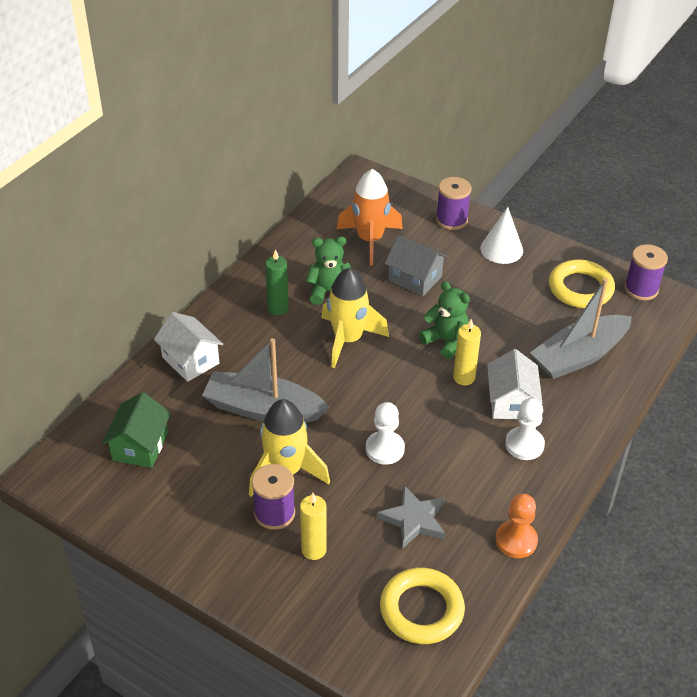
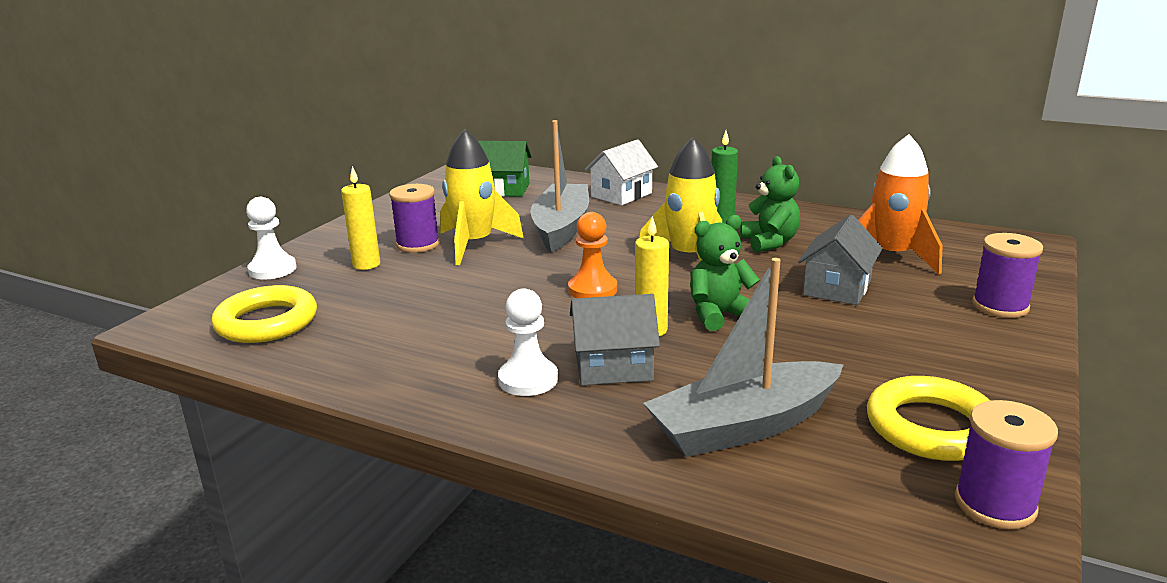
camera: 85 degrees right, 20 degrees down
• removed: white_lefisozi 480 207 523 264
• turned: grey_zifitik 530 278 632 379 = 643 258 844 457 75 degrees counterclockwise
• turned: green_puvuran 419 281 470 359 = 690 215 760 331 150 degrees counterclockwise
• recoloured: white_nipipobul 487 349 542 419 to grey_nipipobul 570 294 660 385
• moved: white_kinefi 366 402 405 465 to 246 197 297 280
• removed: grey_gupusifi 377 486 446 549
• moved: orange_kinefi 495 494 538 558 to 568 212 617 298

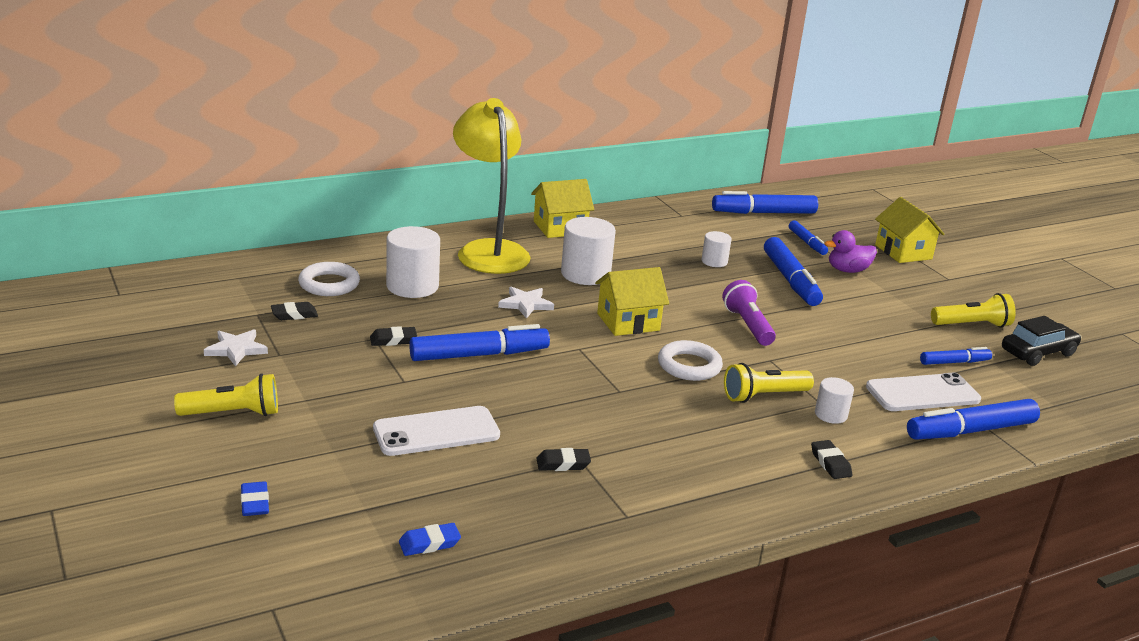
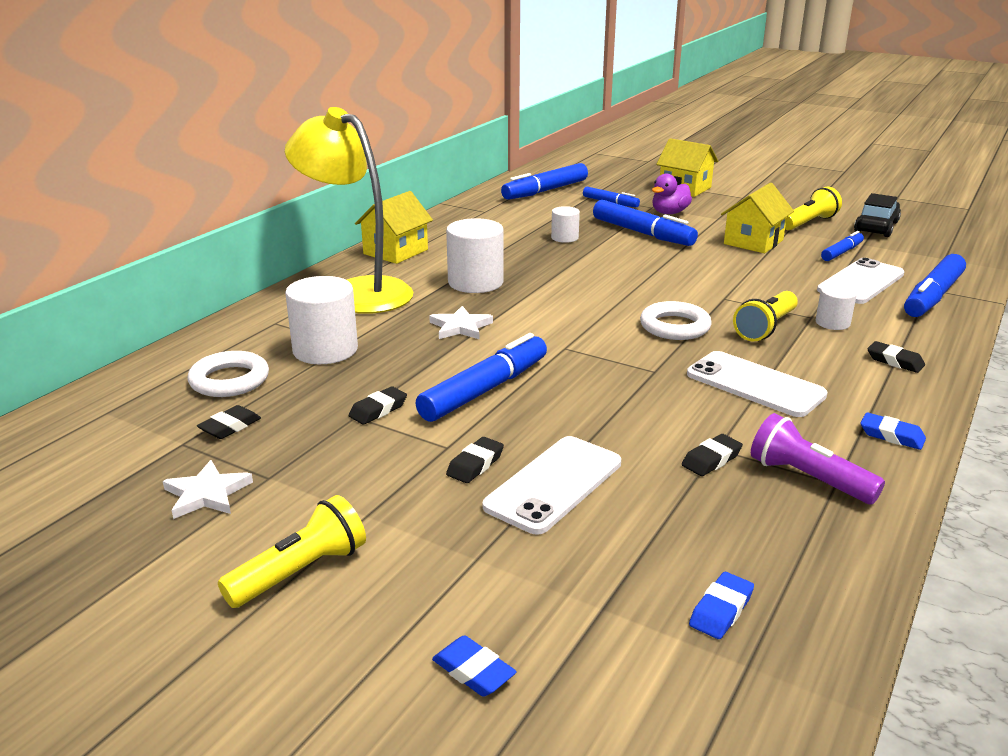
camera: 30 degrees left, 0 degrees up
• moved: yellow_nipipobul 595 267 669 336 to 721 183 794 253
• moved: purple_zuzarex 722 280 776 346 to 751 413 885 504
• added: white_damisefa 687 351 828 417
• added: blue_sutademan 861 413 926 450
• added: black_sutademan 446 437 504 483

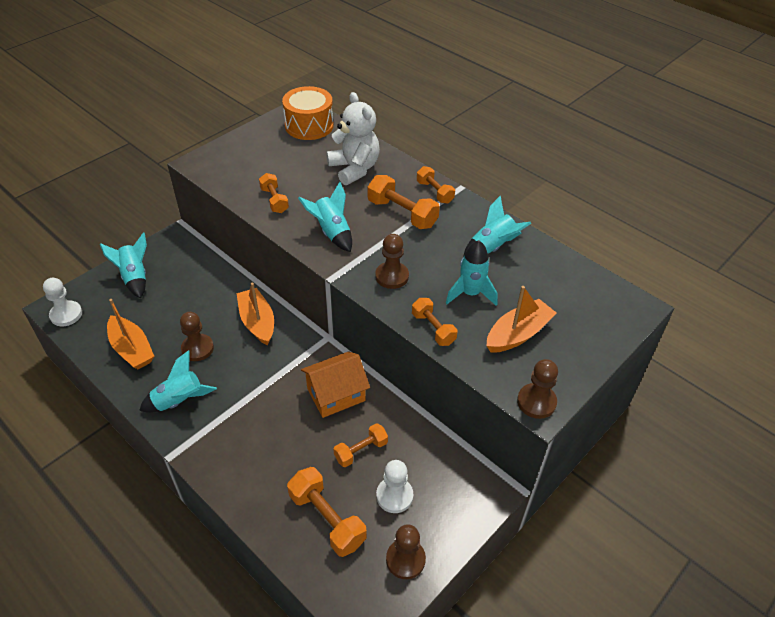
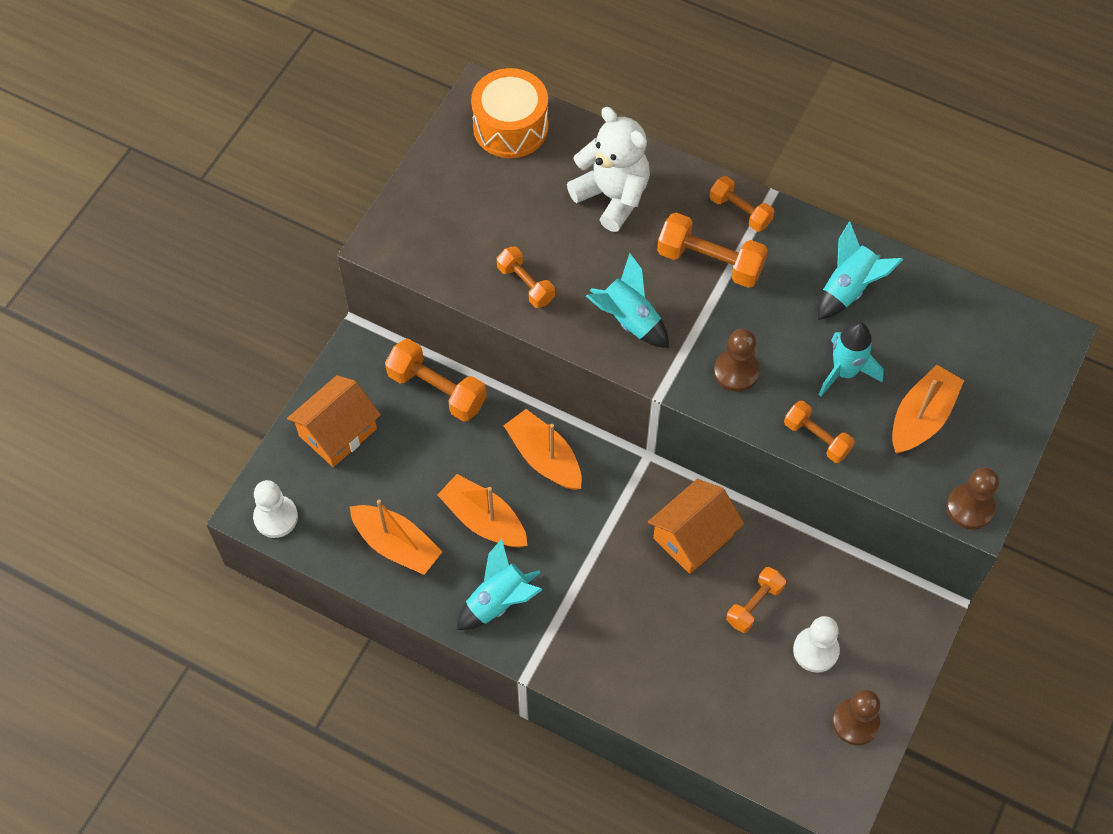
camera: 15 degrees left, 15 degrees up
• replaced: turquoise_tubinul 100 232 147 299 to orange_nipipobul 287 375 381 467
• replaced: brown_kinefi 180 312 214 361 to orange_zifitik 438 474 528 547
• moved: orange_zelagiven 287 467 367 557 to 385 339 487 421

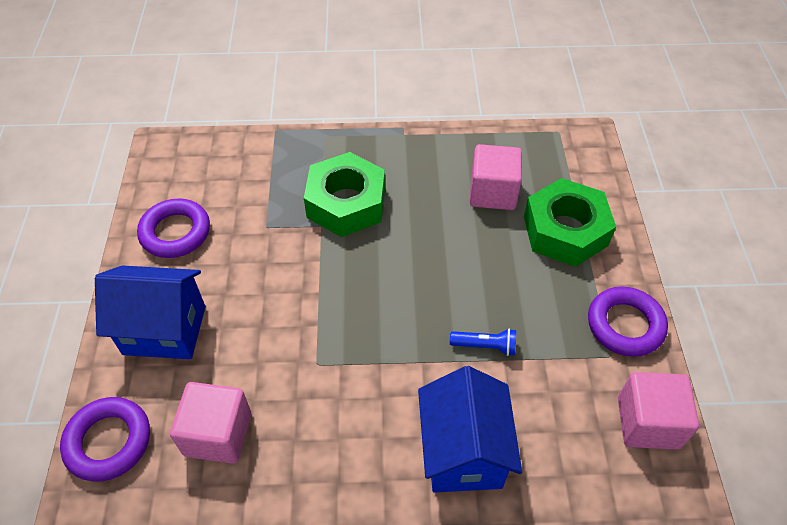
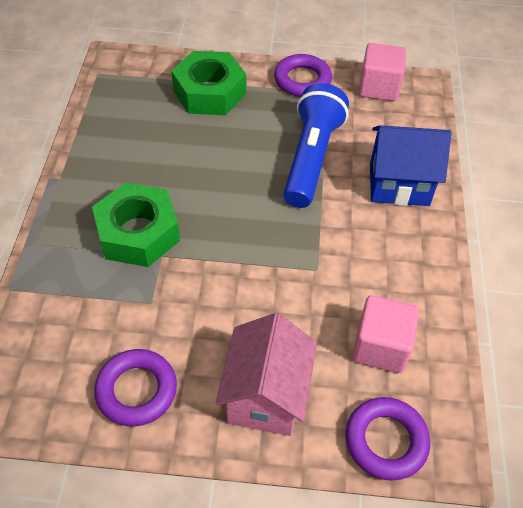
camera: 85 degrees left, 0 degrees up
• removed: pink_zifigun 470 144 522 210
• recoloured: blue_nipipobul 95 266 205 359 to pink_nipipobul 215 313 317 436
• resized: blue_zuzarex 450 329 516 356 = 283 83 349 208 x2.46

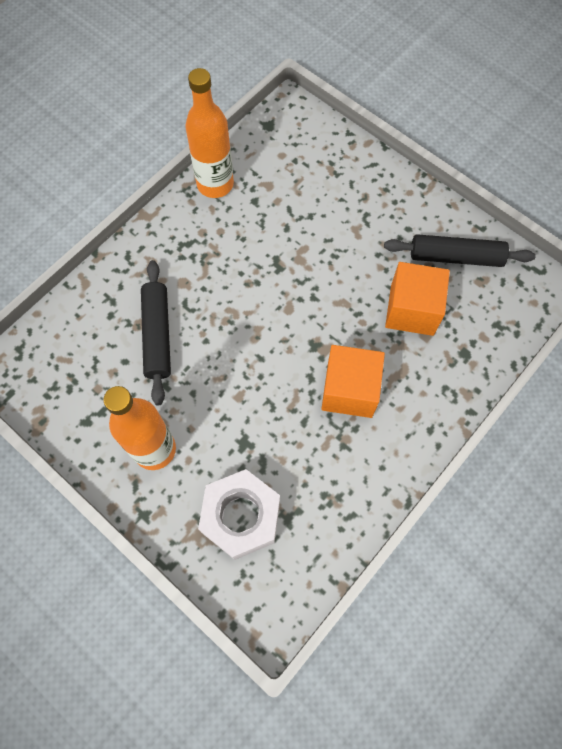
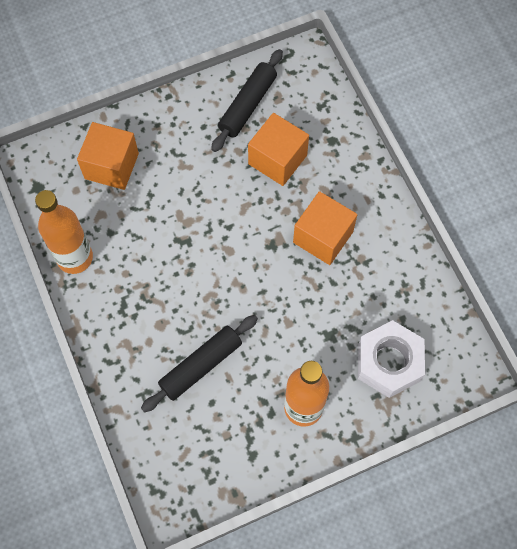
camera: 65 degrees left, 0 degrees up
• turned: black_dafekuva 141 260 171 406 = 141 315 258 412 60 degrees counterclockwise
• added: orange_zifigun 77 122 139 190

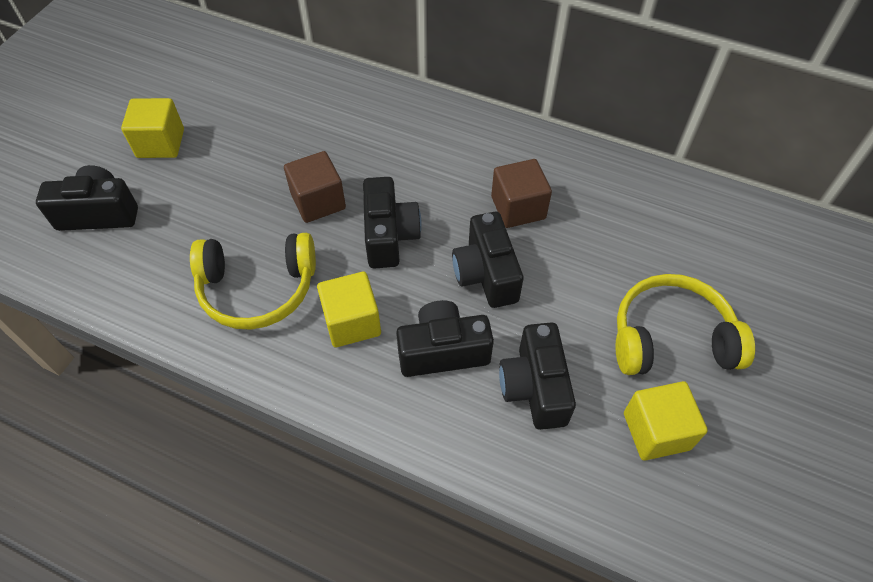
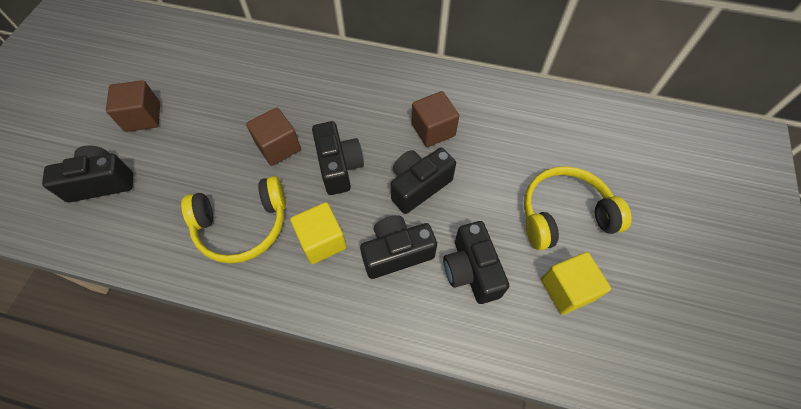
camera: 10 degrees left, 5 degrees up
• recoloured: yellow_zifigun 121 98 184 158 to brown_zifigun 106 80 160 132
• turned: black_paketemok 452 212 523 308 = 391 148 456 214 75 degrees clockwise

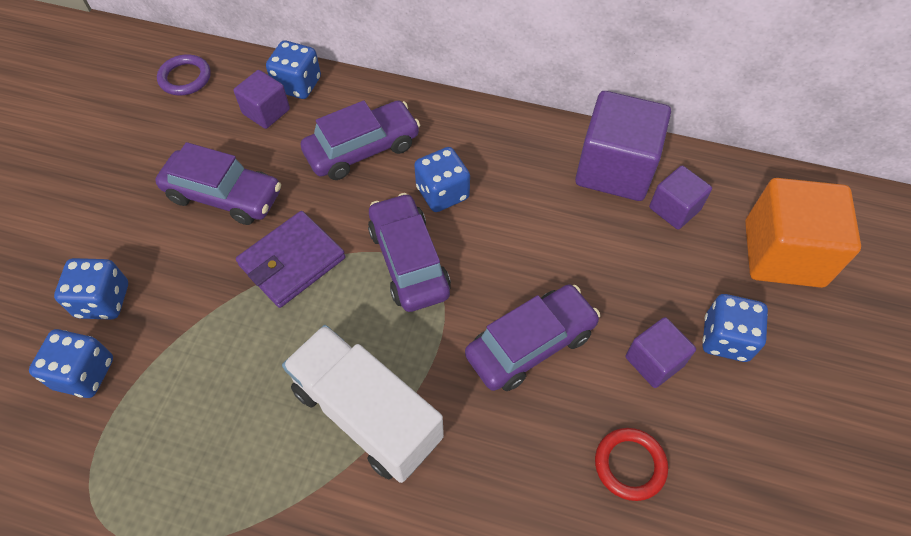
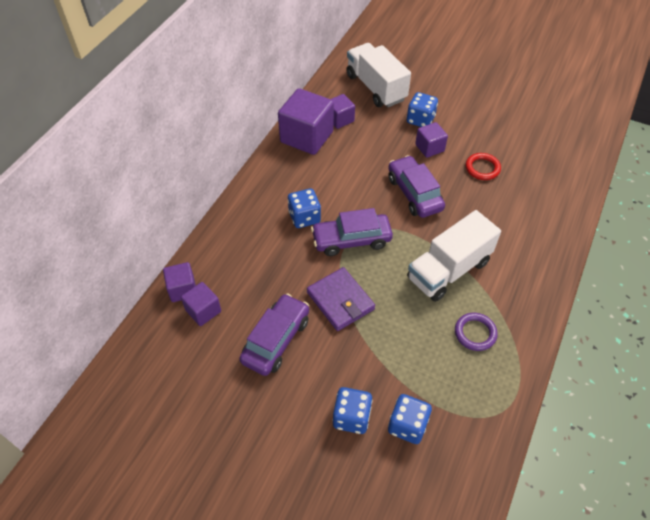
camera: 80 degrees left, 5 degrees down
• replaced: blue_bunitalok 266 41 321 99 to purple_zifigun 163 262 196 302
• moved: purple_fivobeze 157 54 211 95 to 455 313 498 351
• removed: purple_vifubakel 301 100 420 180
• replaced: orange_zifigun 745 178 861 288 to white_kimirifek 346 43 411 107

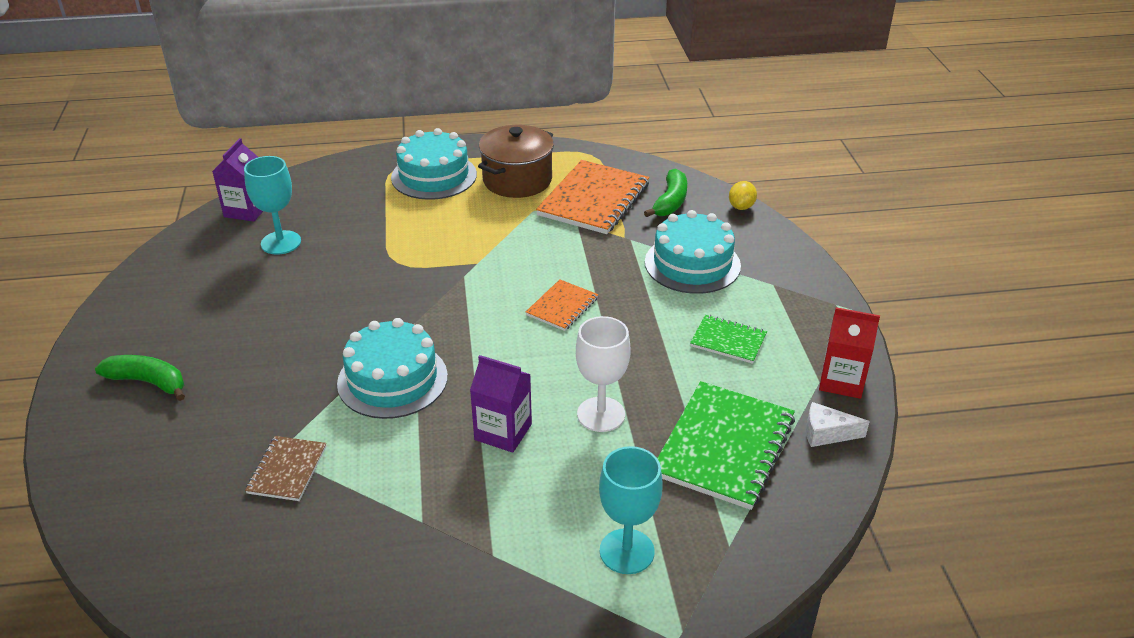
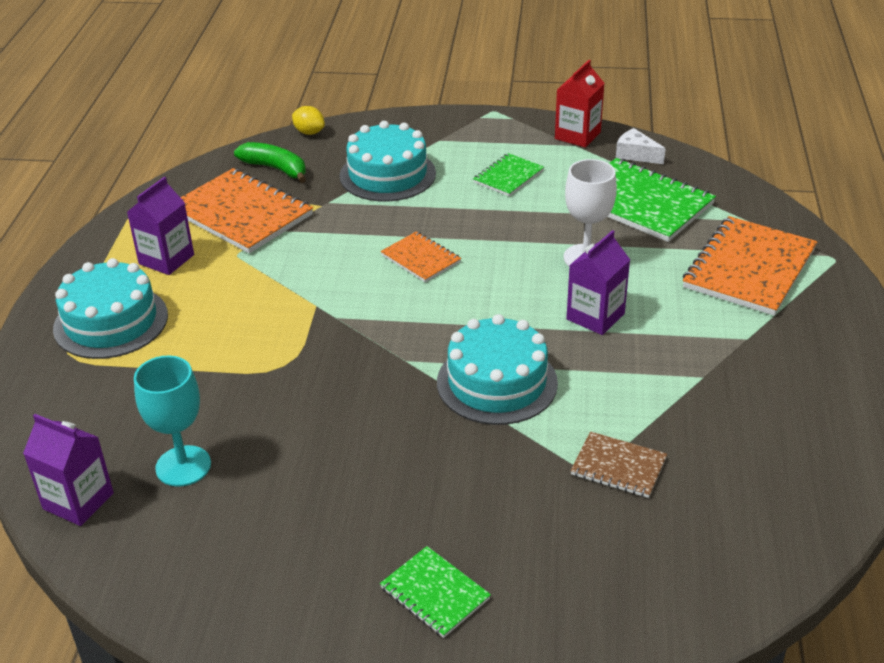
camera: 75 degrees left, 0 degrees up
• replaced: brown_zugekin 478 125 554 198 to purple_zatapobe 127 177 194 275
• replaced: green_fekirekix 95 355 185 401 to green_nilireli 380 546 491 638
• turned: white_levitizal 806 402 870 447 = 616 128 666 164 105 degrees clockwise
• replaced: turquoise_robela 599 446 663 574 to orange_nilireli 683 216 817 316

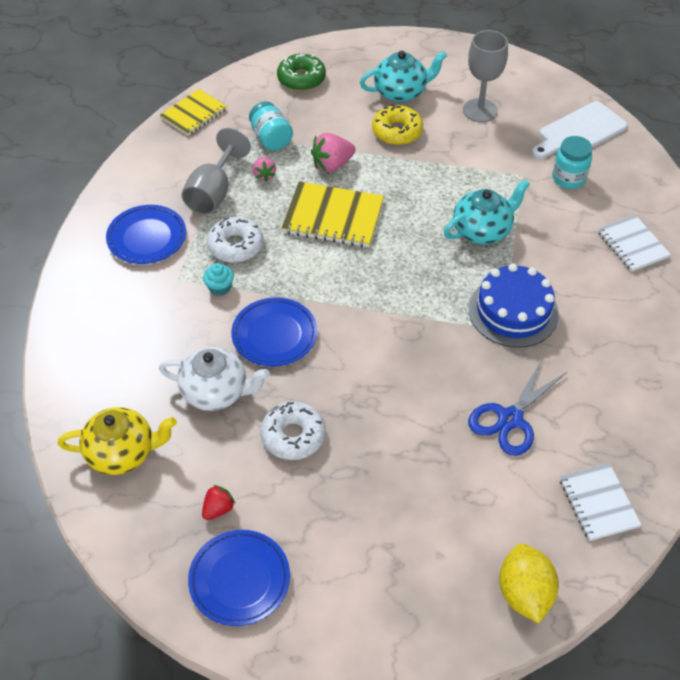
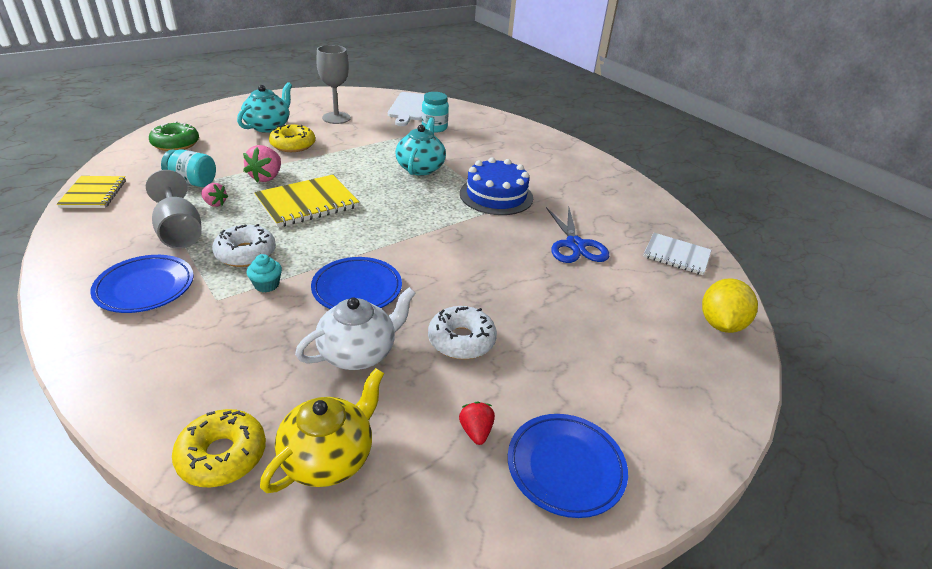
camera: 50 degrees left, 15 degrees down
• removed: white_nilireli 598 215 671 272
• turned: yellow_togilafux 499 544 559 624 = 702 278 758 333 75 degrees clockwise
• added: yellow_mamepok 172 409 266 487

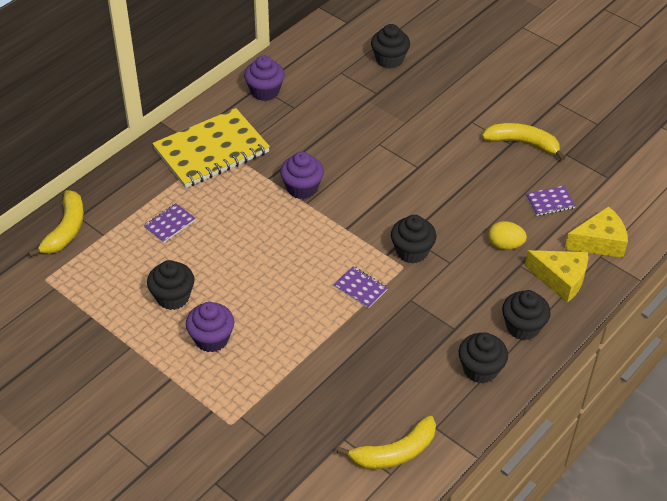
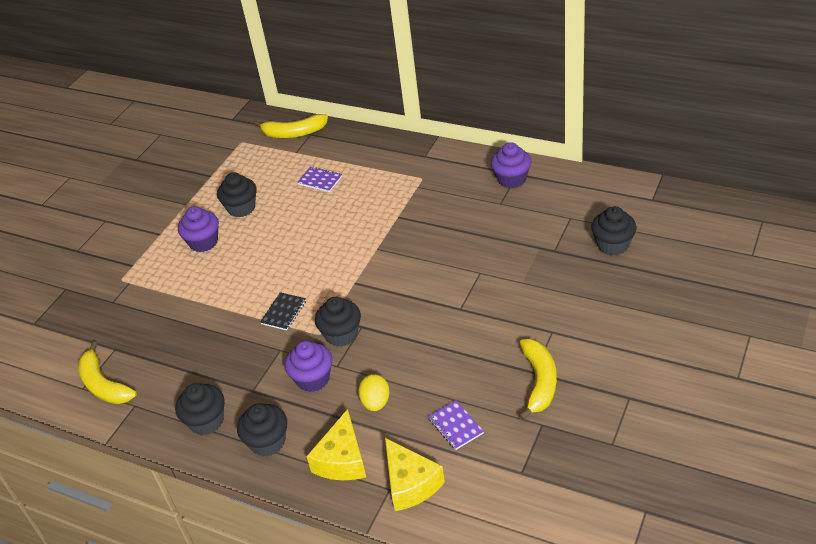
camera: 80 degrees right, 5 degrees down
• removed: yellow_nilireli 152 108 270 188
• moved: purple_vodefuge 280 152 324 199 to 285 341 332 392
• recoloured: purple_nilireli 334 266 388 308 to black_nilireli 260 292 306 330

